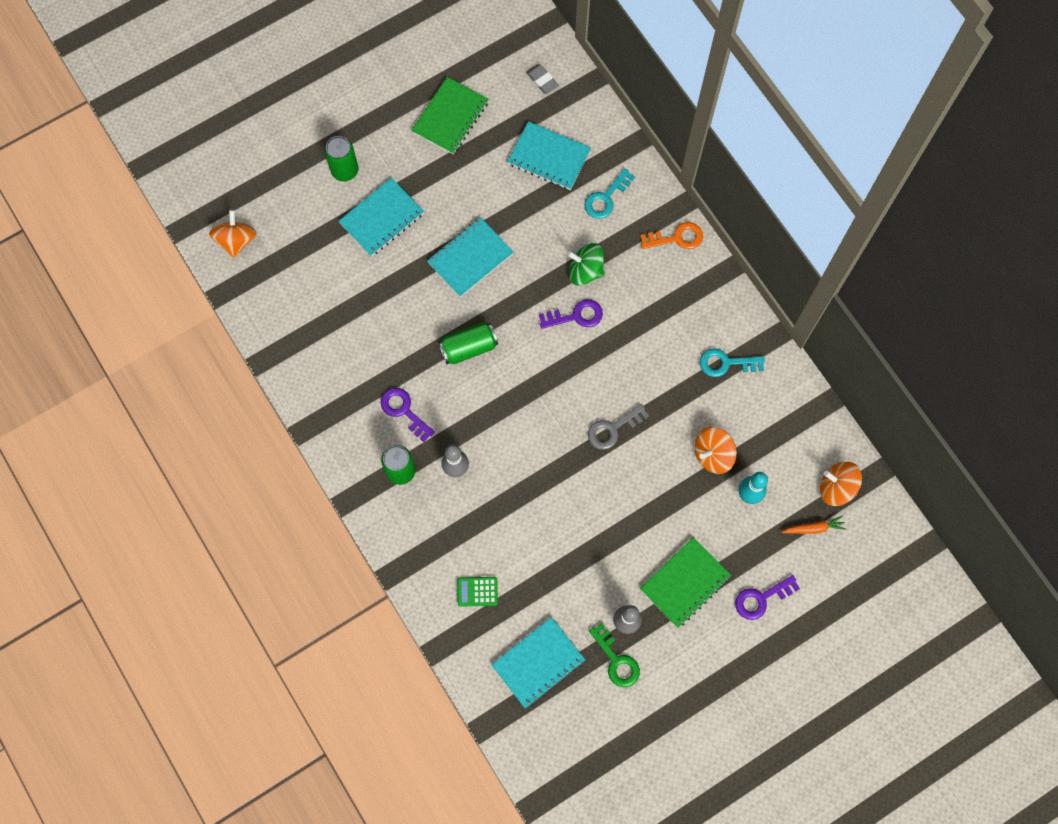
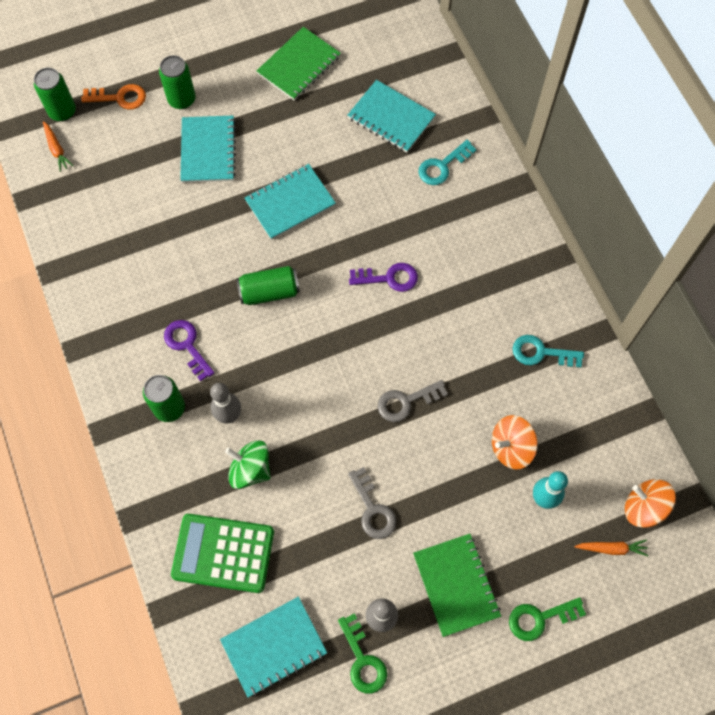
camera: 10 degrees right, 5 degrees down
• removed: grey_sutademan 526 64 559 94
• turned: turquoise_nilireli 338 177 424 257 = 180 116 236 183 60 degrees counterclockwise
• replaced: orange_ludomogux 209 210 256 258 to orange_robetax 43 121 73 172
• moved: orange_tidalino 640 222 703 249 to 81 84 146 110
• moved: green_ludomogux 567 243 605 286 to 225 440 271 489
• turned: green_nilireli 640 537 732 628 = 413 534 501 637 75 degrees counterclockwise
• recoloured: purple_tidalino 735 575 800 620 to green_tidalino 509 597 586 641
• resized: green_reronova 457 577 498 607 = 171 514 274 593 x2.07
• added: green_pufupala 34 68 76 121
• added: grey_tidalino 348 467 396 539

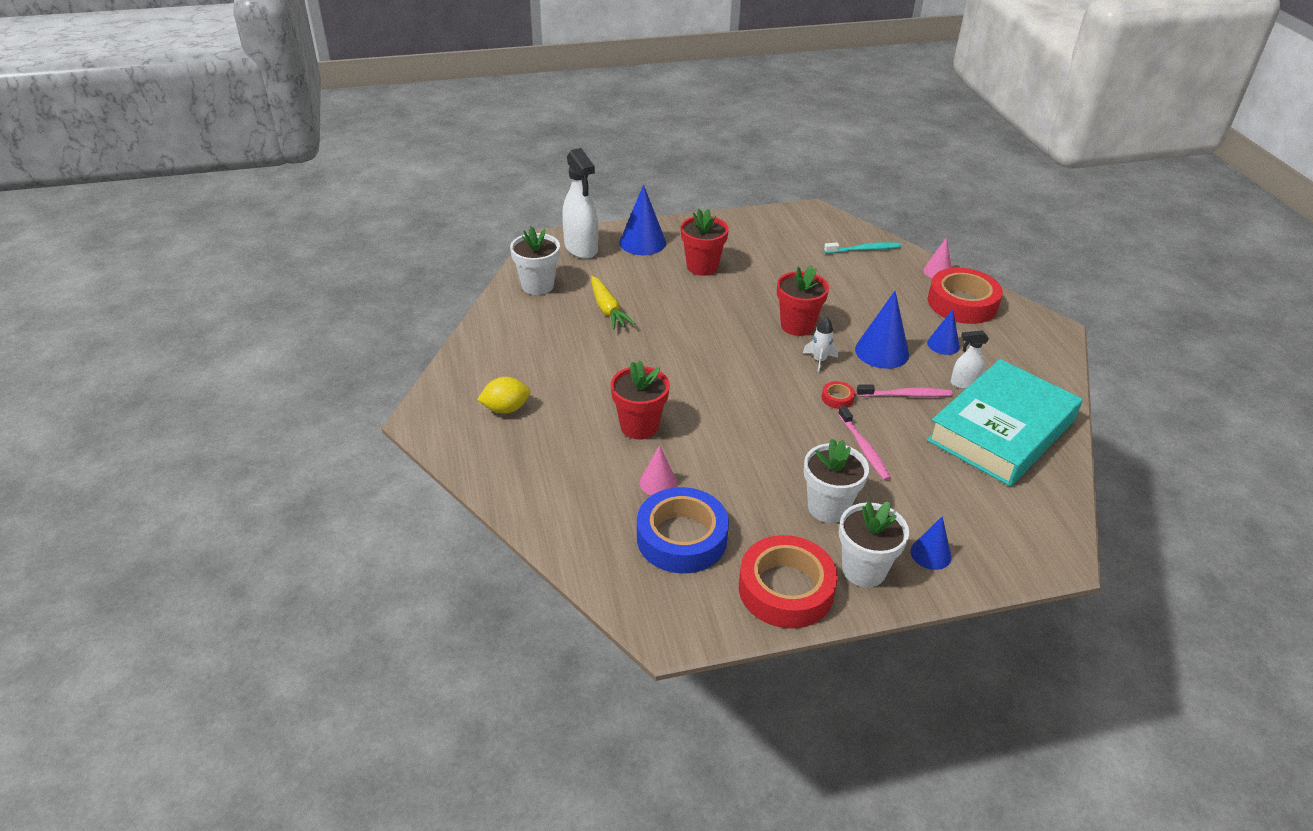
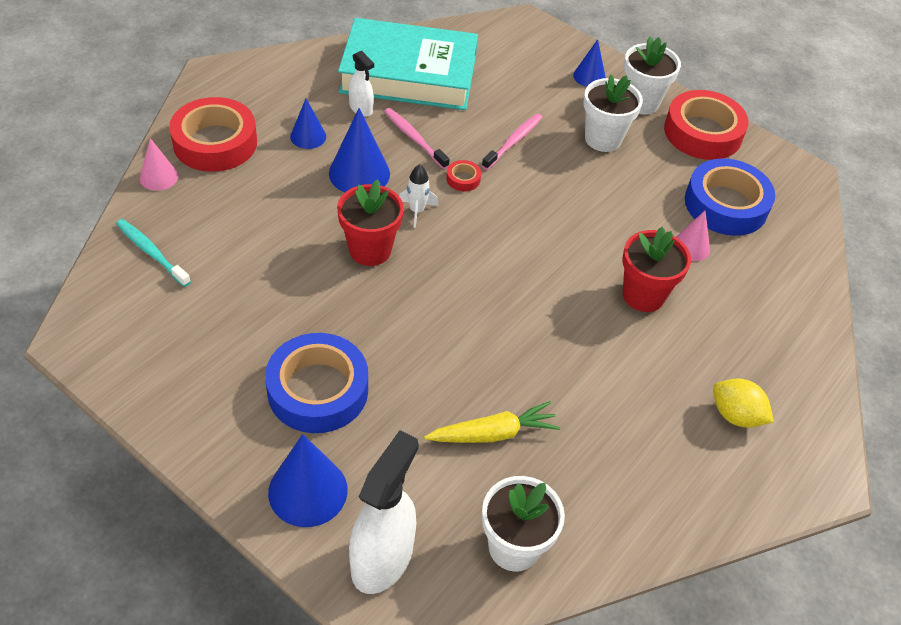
camera: 130 degrees left, 10 degrees up
• replaced: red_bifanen 681 209 729 276 to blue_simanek 265 333 368 433
• turned: yellow_robetax 591 276 636 330 = 424 401 560 443 45 degrees clockwise

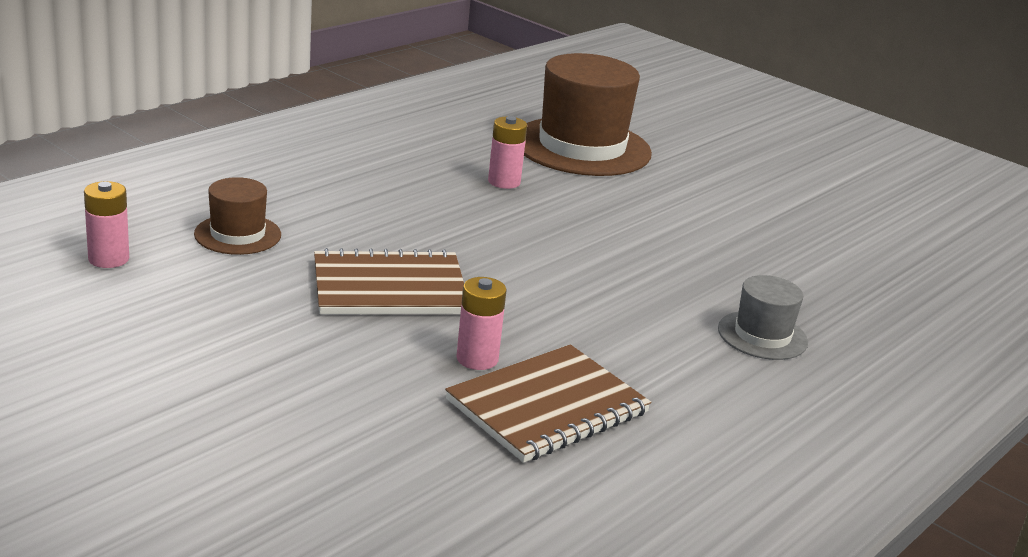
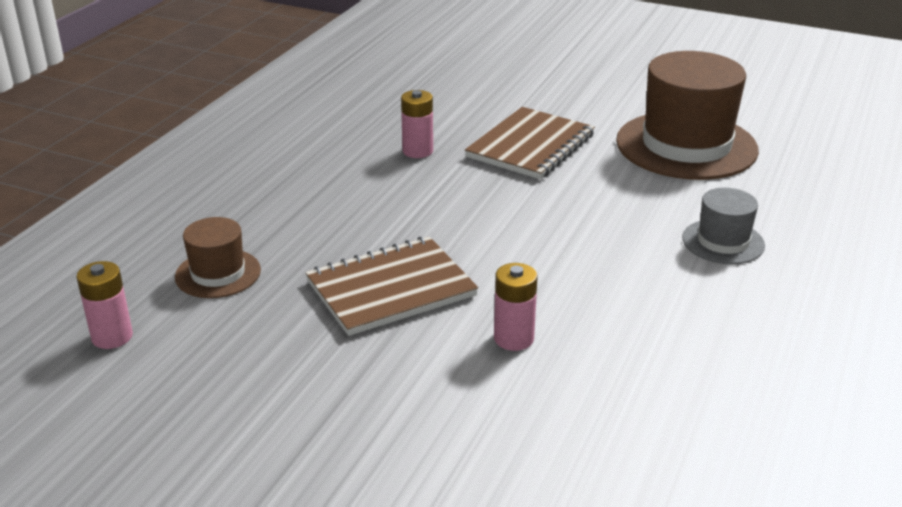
camera: 15 degrees left, 5 degrees up
• moved: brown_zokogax 524 53 652 176 to 616 51 759 180
• moved: brown_nilireli 445 344 651 463 to 465 107 595 179

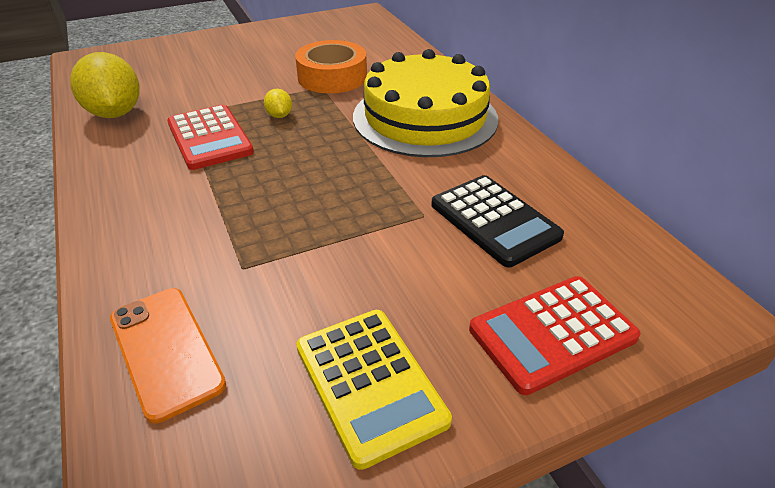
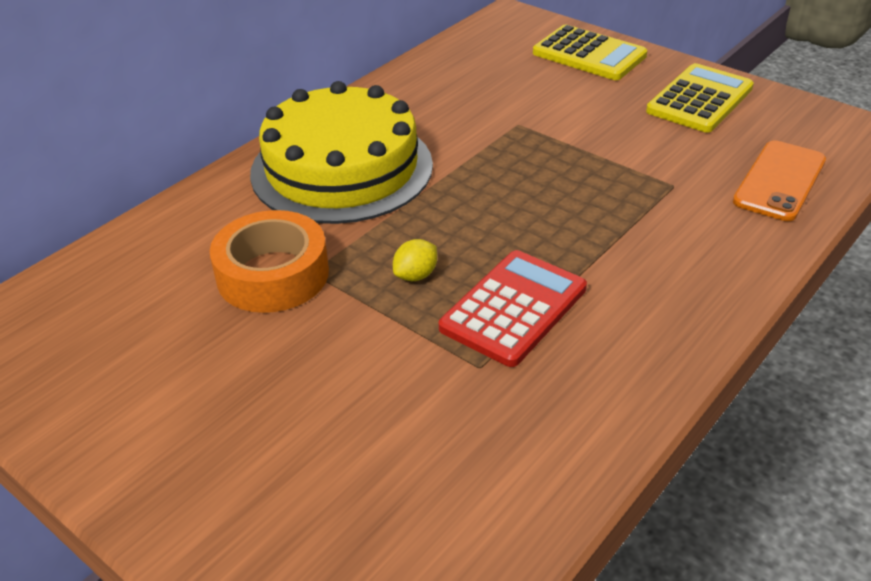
camera: 115 degrees left, 0 degrees up
• removed: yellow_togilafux 70 52 140 118
• removed: black_reronova 431 175 564 267
• recoloured: red_reronova 469 276 641 395 to yellow_reronova 533 25 647 80

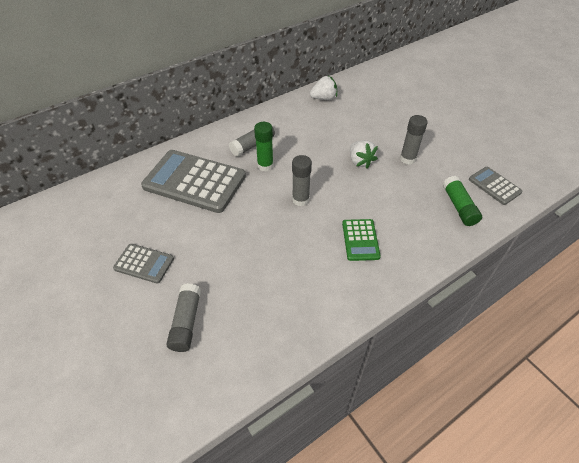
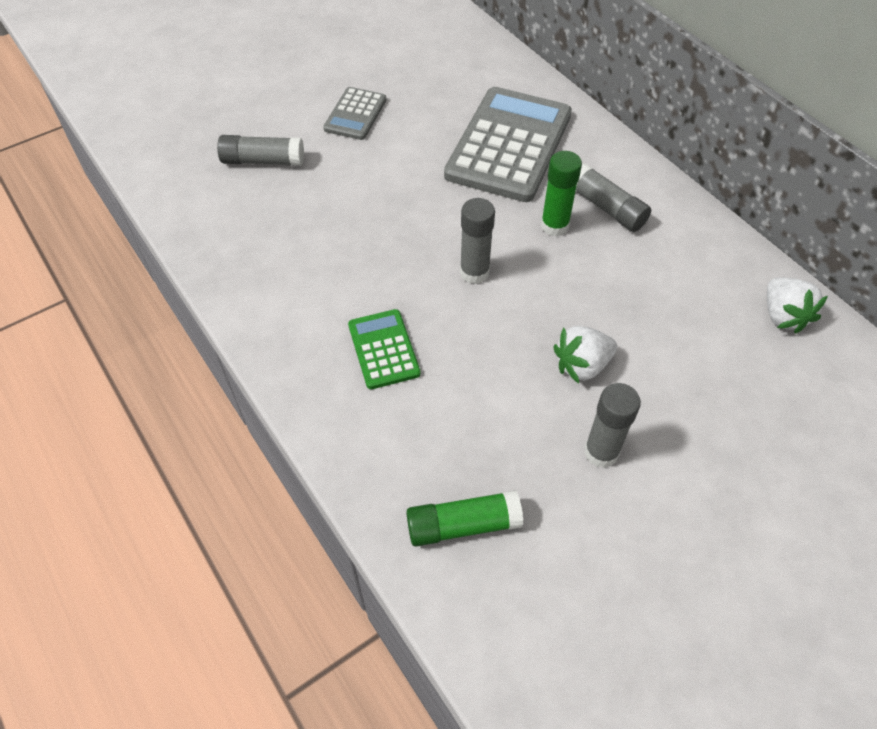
camera: 90 degrees right, 5 degrees up
• removed: grey_reronova 469 167 523 205
• turned: green_reronova 342 219 381 261 = 348 309 420 389 75 degrees clockwise

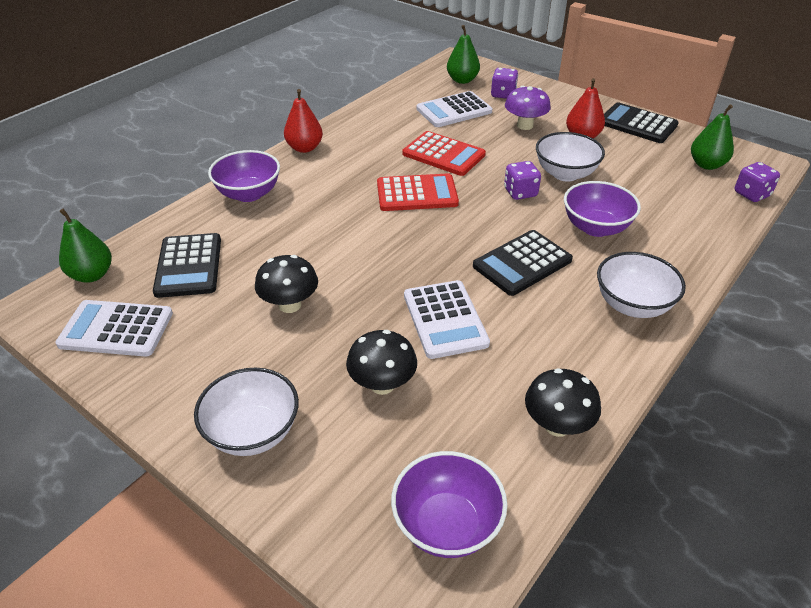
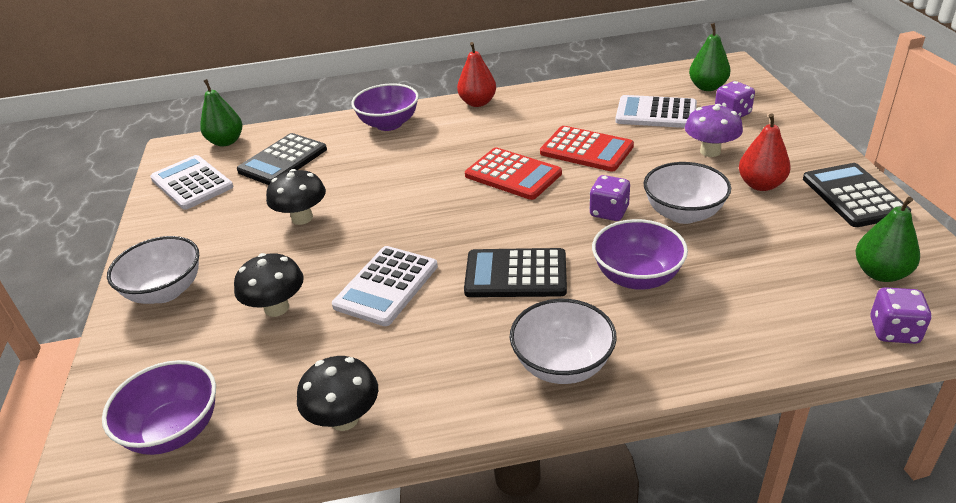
camera: 45 degrees right, 5 degrees down
• turned: red_reronova 402 131 486 176 = 540 126 634 172 45 degrees counterclockwise

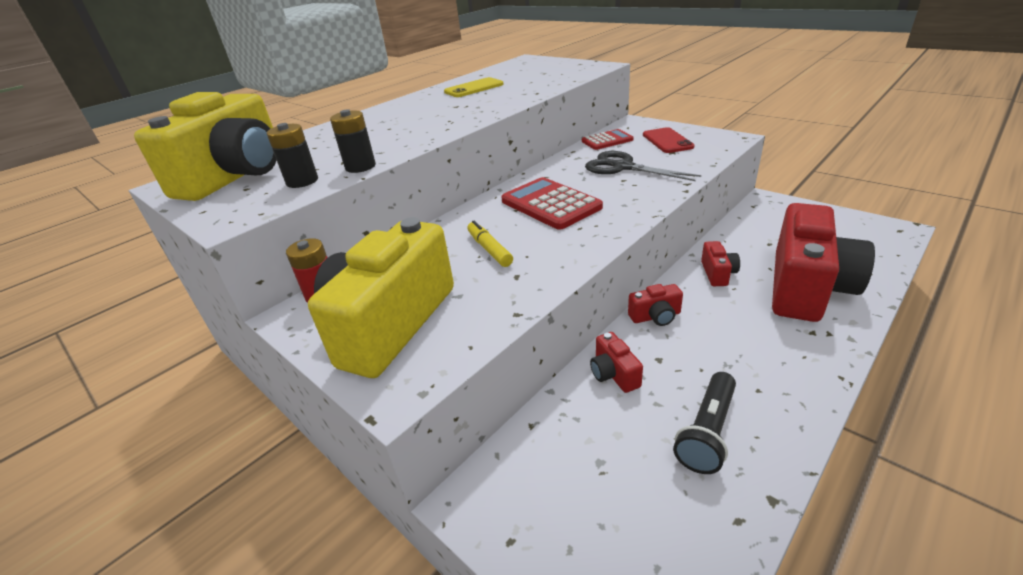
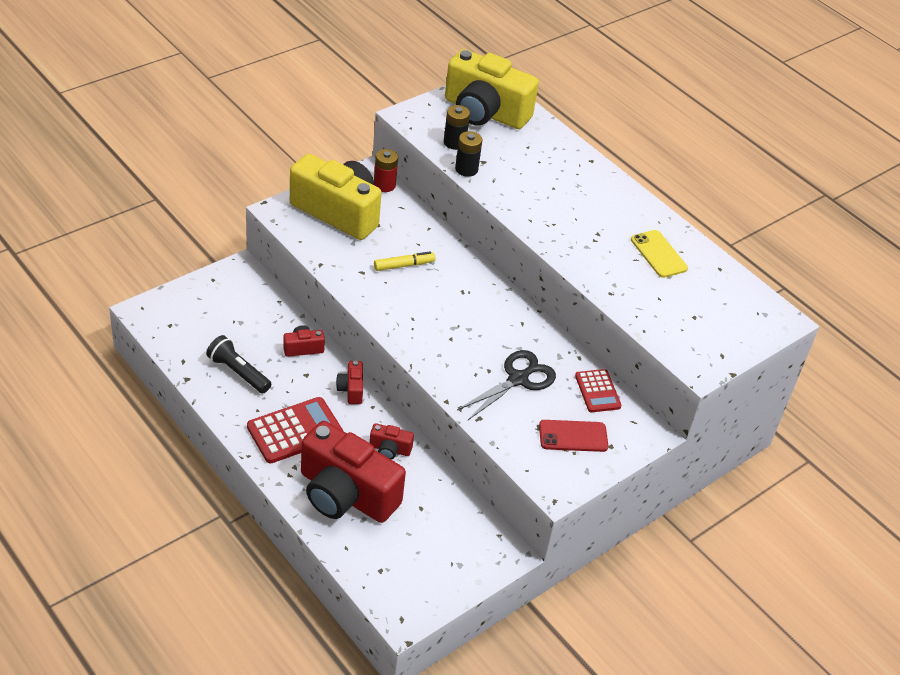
camera: 90 degrees right, 10 degrees up
• moved: red_reronova 501 177 603 230 to 247 397 343 463

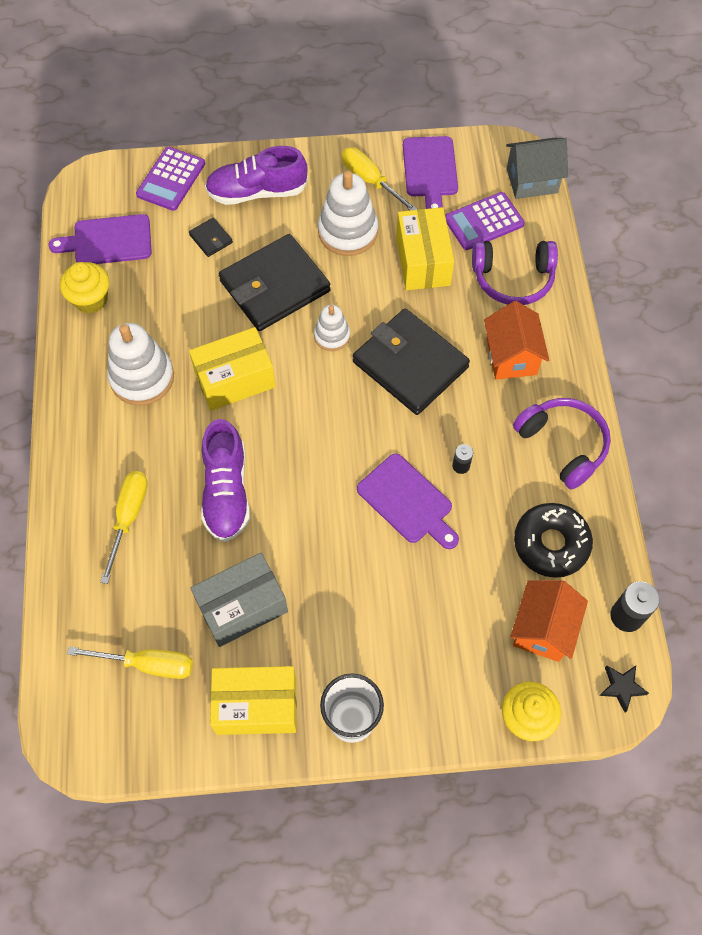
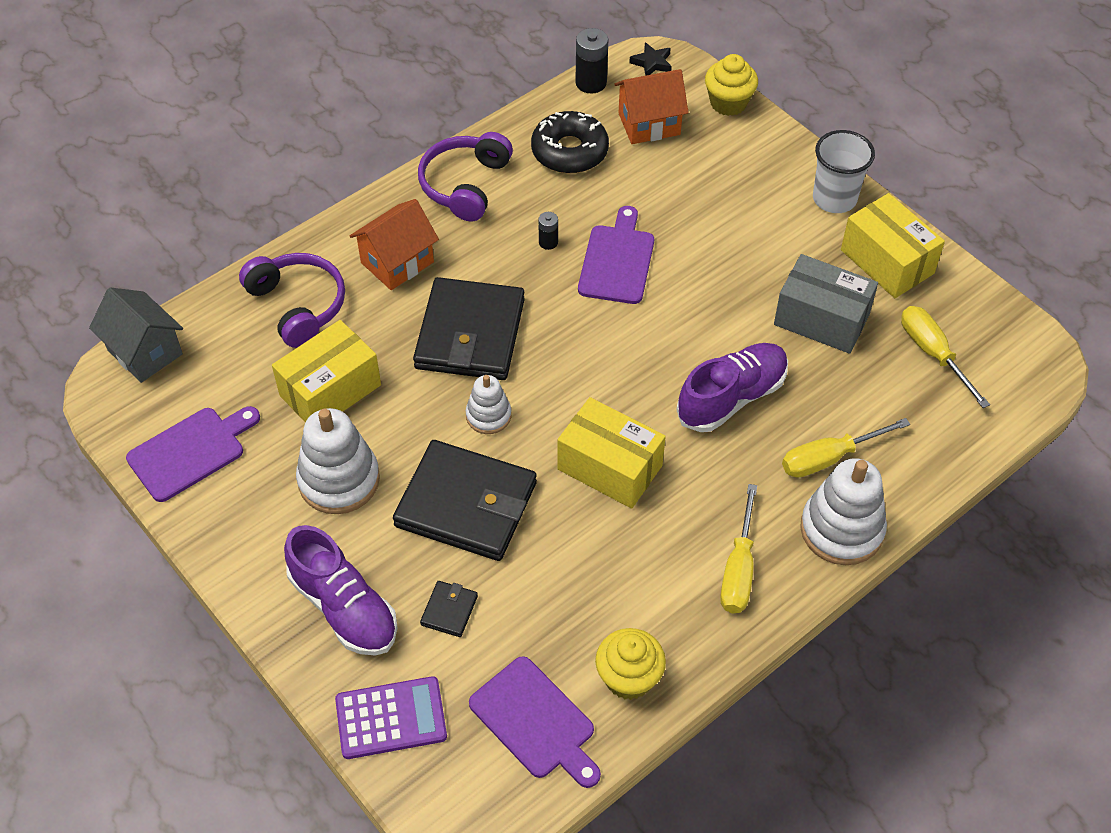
camera: 125 degrees left, 10 degrees down
• moved: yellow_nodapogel 341 147 417 210 to 720 484 757 613
• removed: purple_reronova 445 192 525 250
• moved: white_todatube 107 323 174 405 to 800 458 887 565

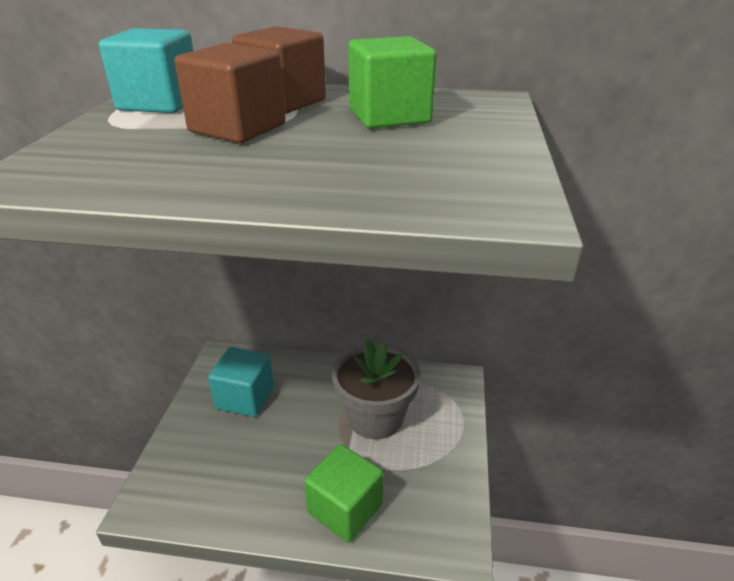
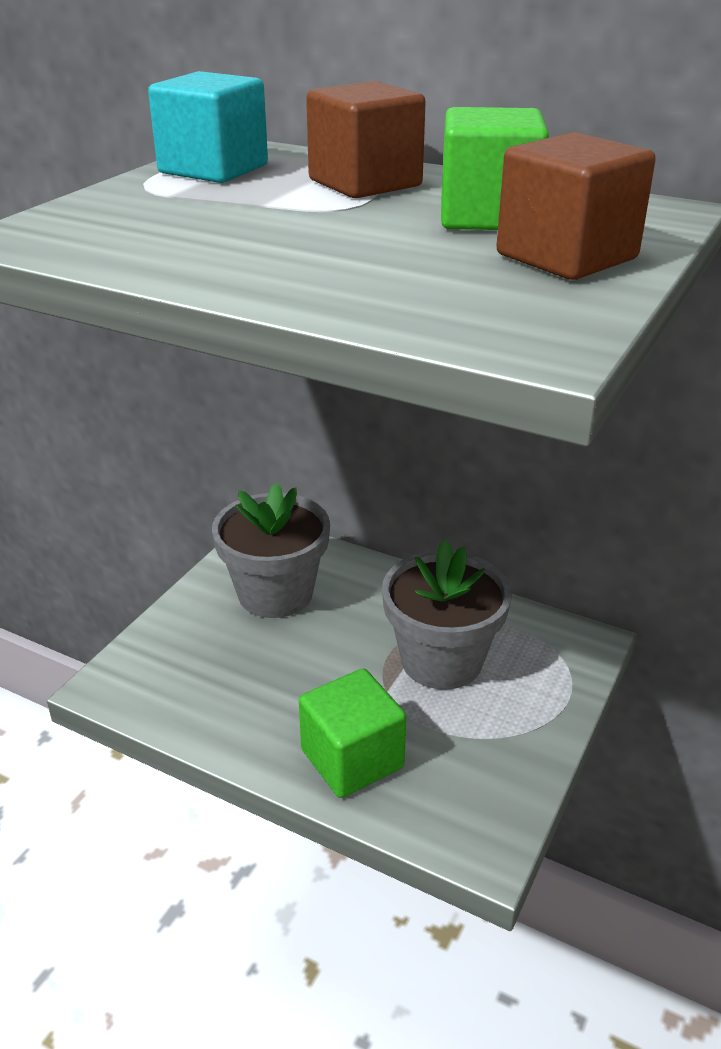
camera: 20 degrees right, 0 degrees up
• moved: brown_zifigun 174 43 286 143 to 496 132 656 280
• replaced: turquoise_zifigun 208 347 274 417 to grey_bifanen 212 483 330 618

